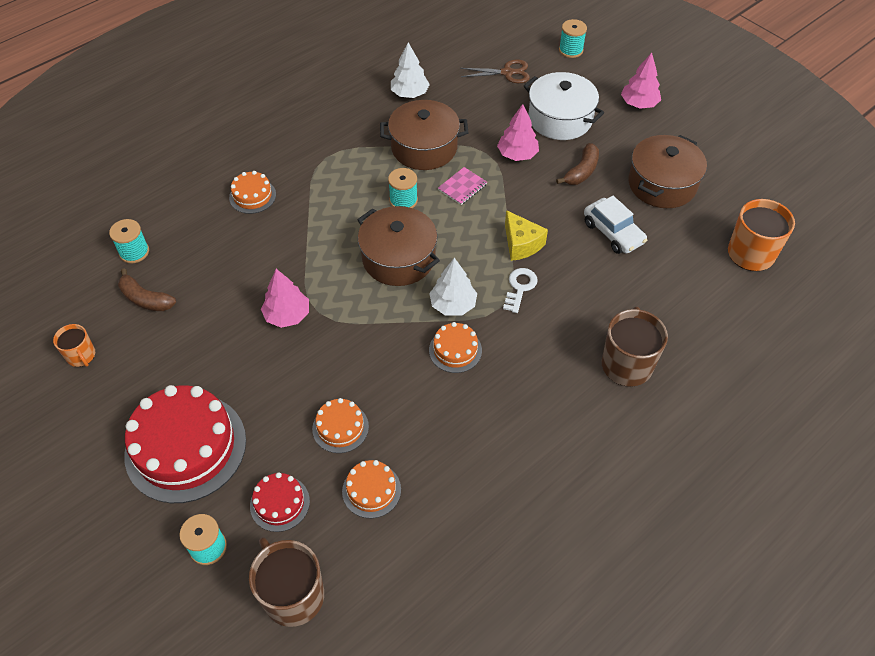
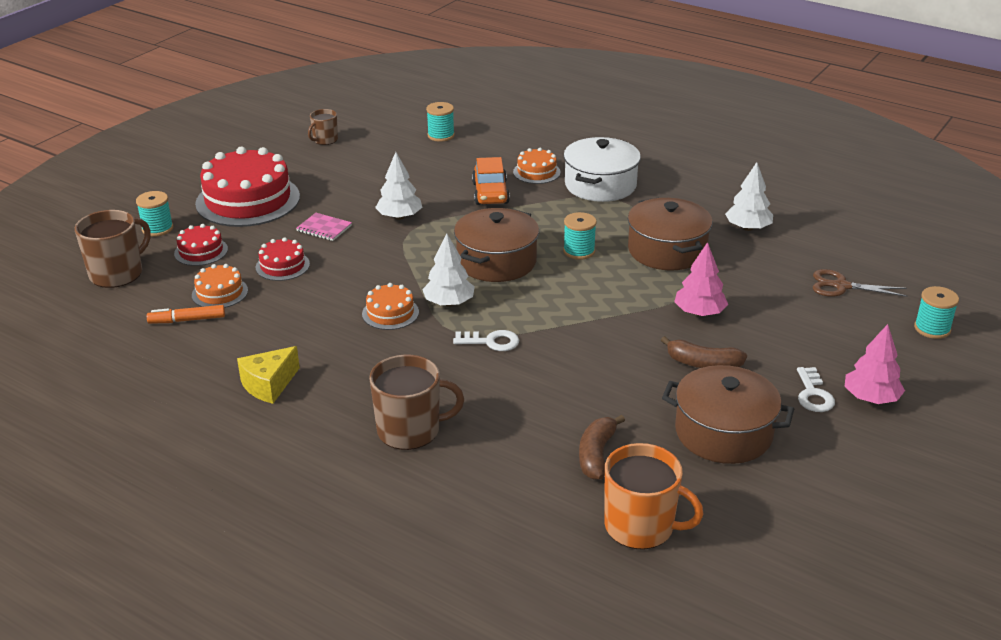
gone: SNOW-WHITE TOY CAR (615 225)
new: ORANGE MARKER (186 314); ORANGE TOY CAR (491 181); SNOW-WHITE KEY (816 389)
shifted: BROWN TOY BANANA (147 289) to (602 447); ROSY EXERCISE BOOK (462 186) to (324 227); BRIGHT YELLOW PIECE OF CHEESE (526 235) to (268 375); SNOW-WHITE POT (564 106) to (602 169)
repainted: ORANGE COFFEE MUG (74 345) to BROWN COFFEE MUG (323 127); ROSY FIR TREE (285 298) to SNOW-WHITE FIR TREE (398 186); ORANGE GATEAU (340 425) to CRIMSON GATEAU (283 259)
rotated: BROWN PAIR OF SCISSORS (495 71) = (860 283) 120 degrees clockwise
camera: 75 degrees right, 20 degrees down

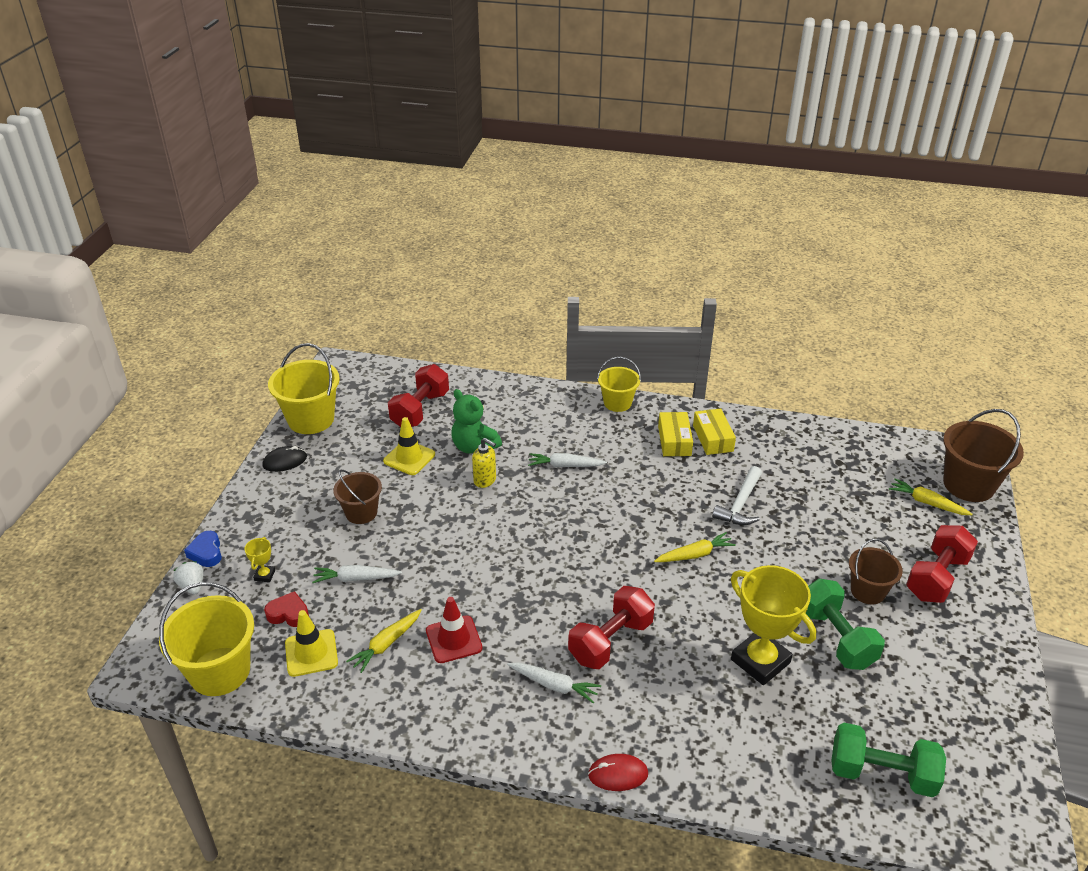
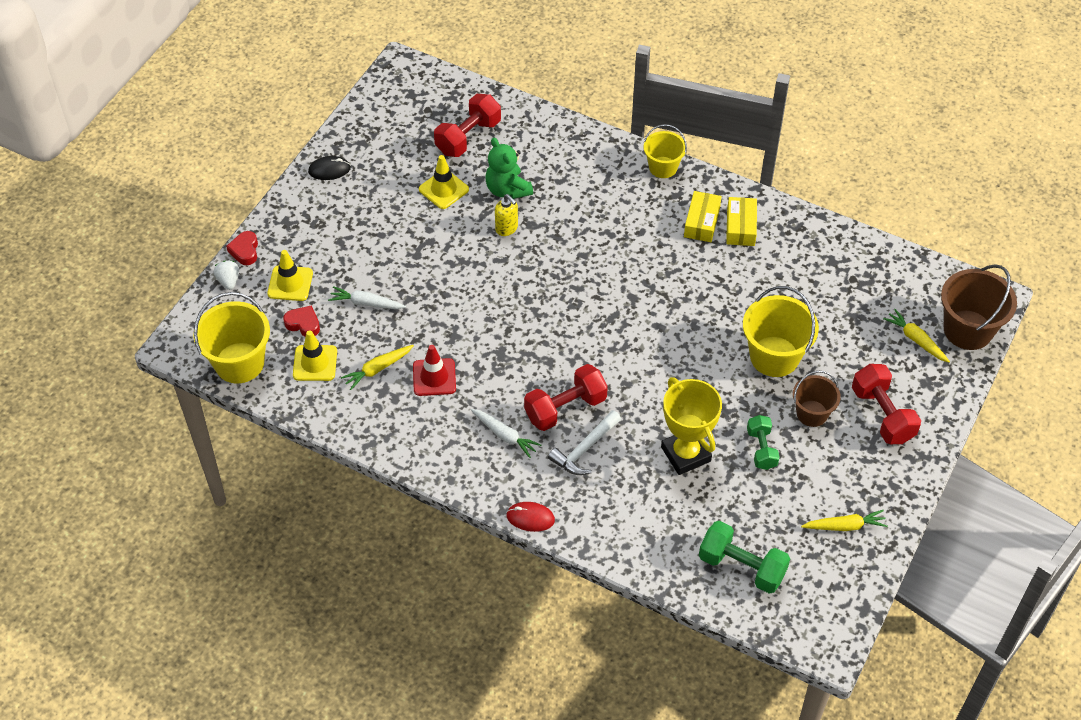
gone: BROWN BUCKET (357 497); SNOW-WHITE TOY CARROT (567 460)
shifted: BRIGHT YELLOW BUCKET (304 388) to (781 331); BRIGHT YELLOW TOY CARROT (695 547) to (844 520); SNOW-WHITE HAMMER (737 495) to (584 442)
swapped: BRIGHT YELLOW PRIZE CUP (259 559) to BRIGHT YELLOW ROAD CONE (290 275)
repainted: ROYAL BLUE HEART SHAPE (203 549) to CRIMSON HEART SHAPE (242 248)
rotated: CRIMSON HAND WEIGHT (942 564) = (886 404) 75 degrees counterclockwise
scaled: EMERALD HAND WEIGHT (845 624) = (763 442) x0.64
camera: 15 degrees right, 15 degrees up

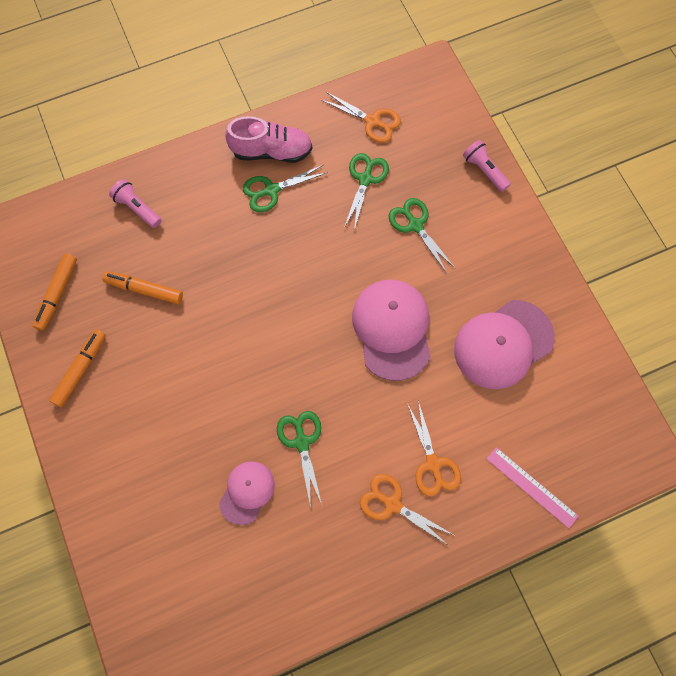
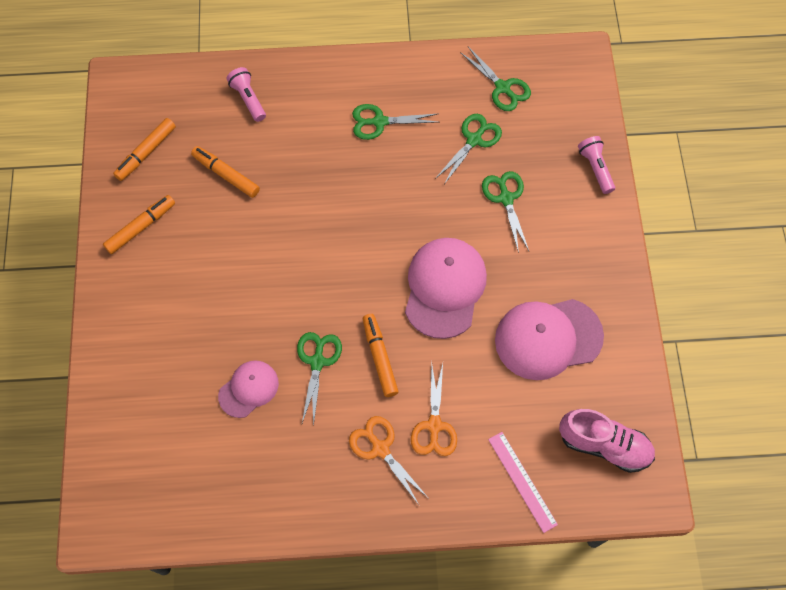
new: ORANGE MARKER (381 355)
shifted: ROSY SNEAKER (268 139) to (607 441)
repainted: ORANGE PAIR OF SCISSORS (361 117) to EMERALD PAIR OF SCISSORS (495 79)
camera: 20 degrees right, 5 degrees down

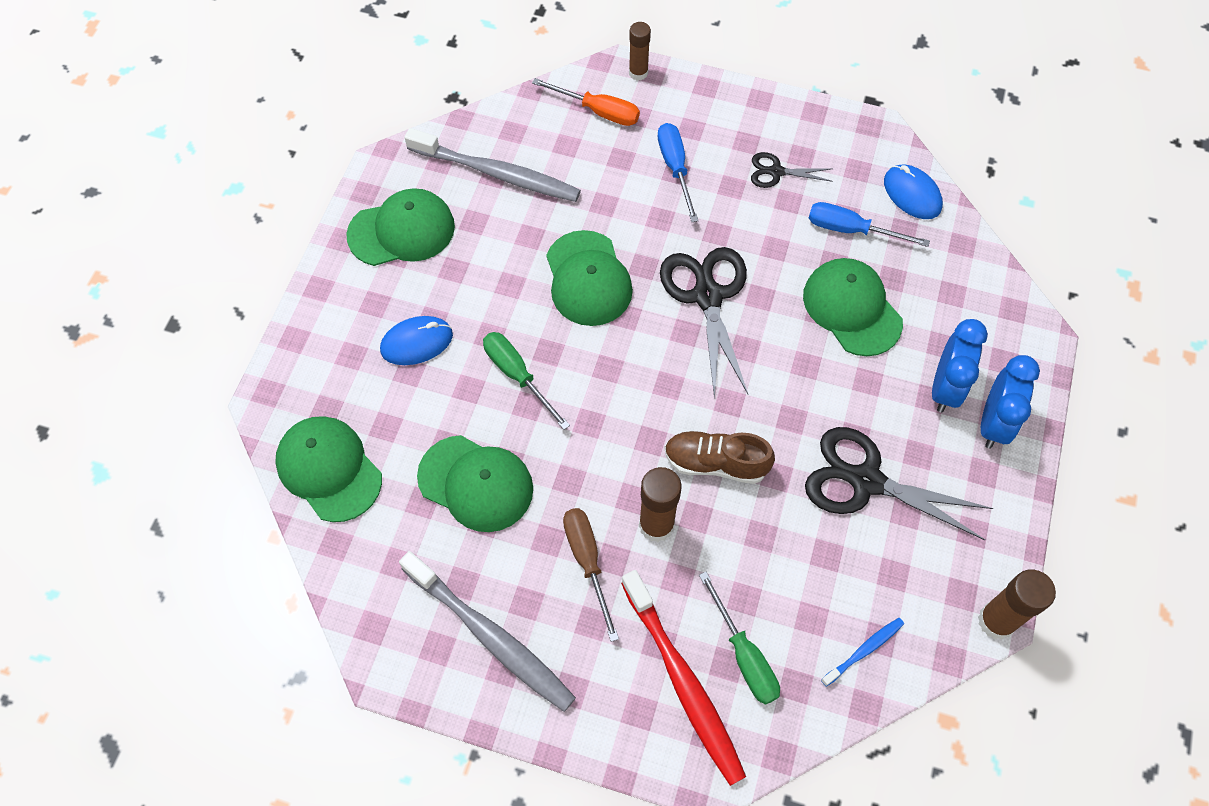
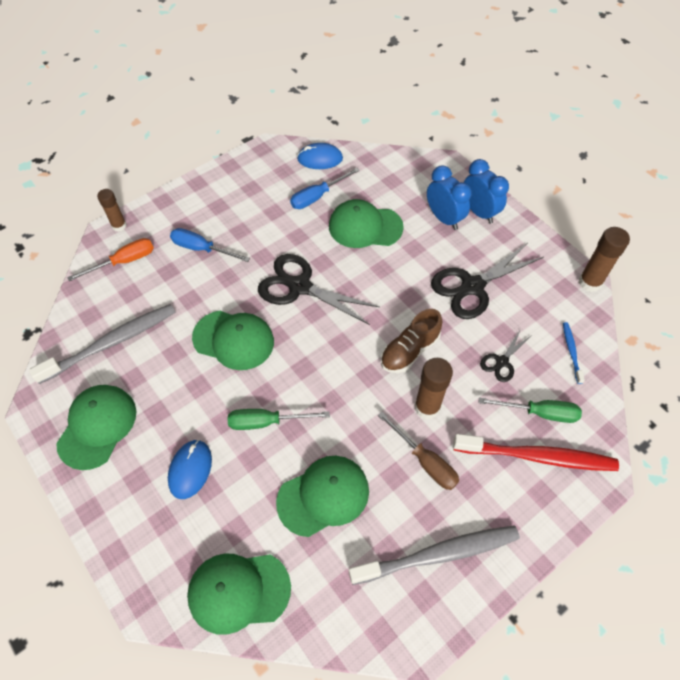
shifted: JET-BLACK PAIR OF SCISSORS (792 170) to (506 355)
rotated: BROWN HAND SCREWDRIVER (591 575) = (418 451) 150 degrees counterclockwise
camera: 55 degrees left, 5 degrees down

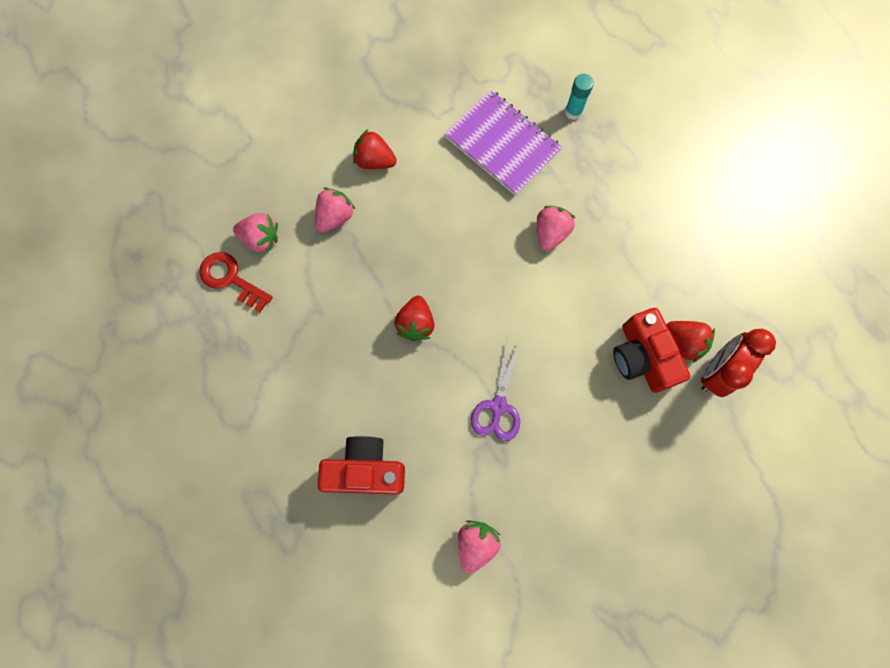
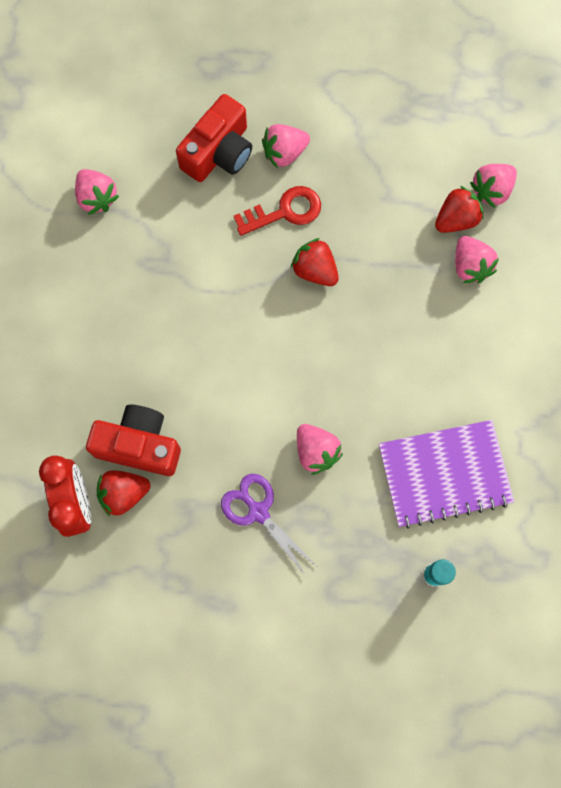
new: ROSY TOY STRAWBERRY (286 146)
shifted: CRIMSON KEY (236 282) to (277 211); CRIMSON TOY STRAWBERRY (375 149) to (459 209); PURPLE PAIR OF SCISSORS (495 389) to (268 525)
camera: 125 degrees right, 0 degrees up

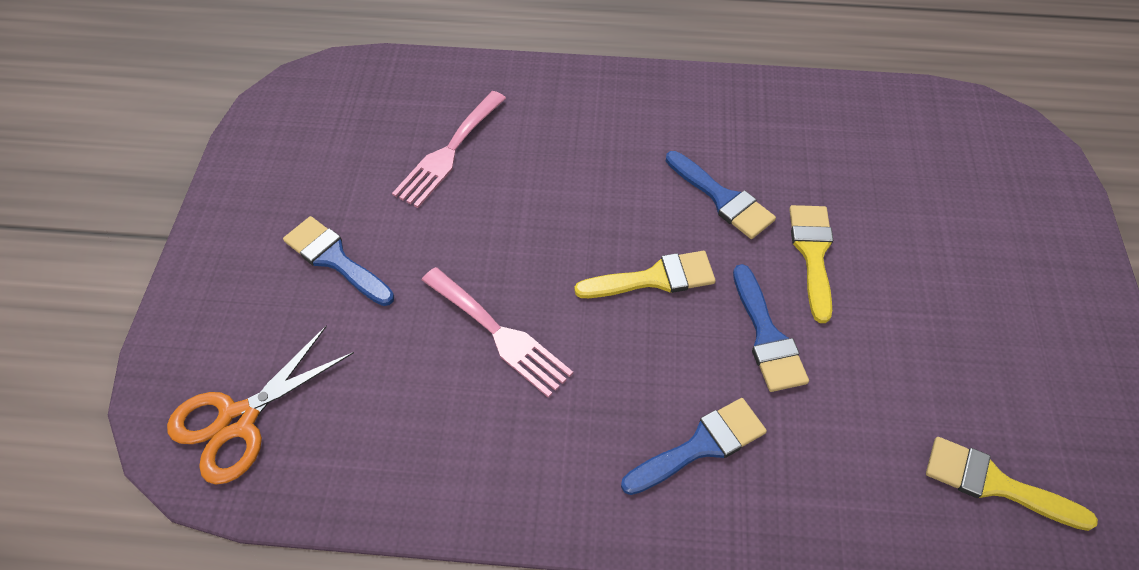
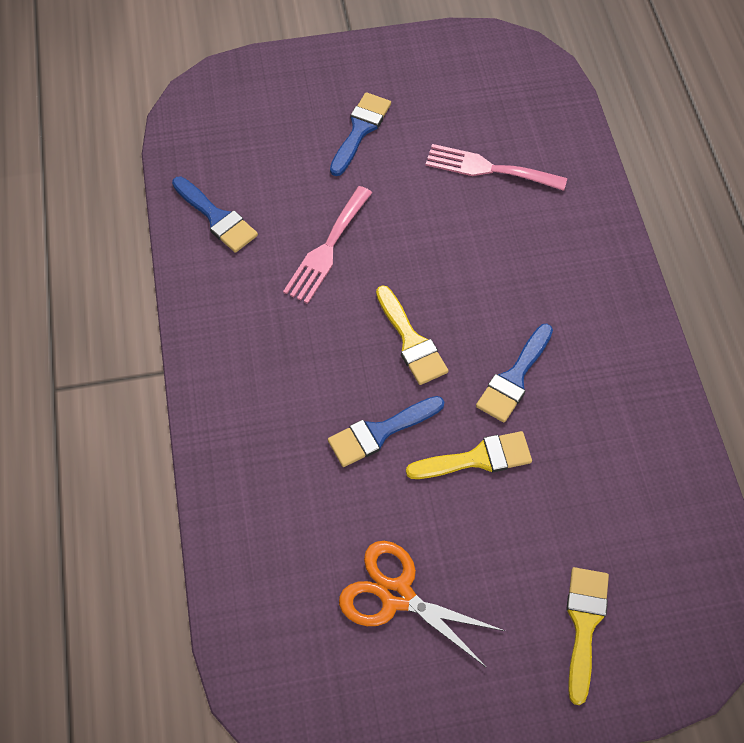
shifted: ORANGE PAIR OF SCISSORS (260 405) to (422 604); ROYAL BLUE BRUSH (694 446) to (215 214); BRIGHT YELLOW BRUSH (1012 484) to (587 636)
camera: 75 degrees right, 5 degrees up

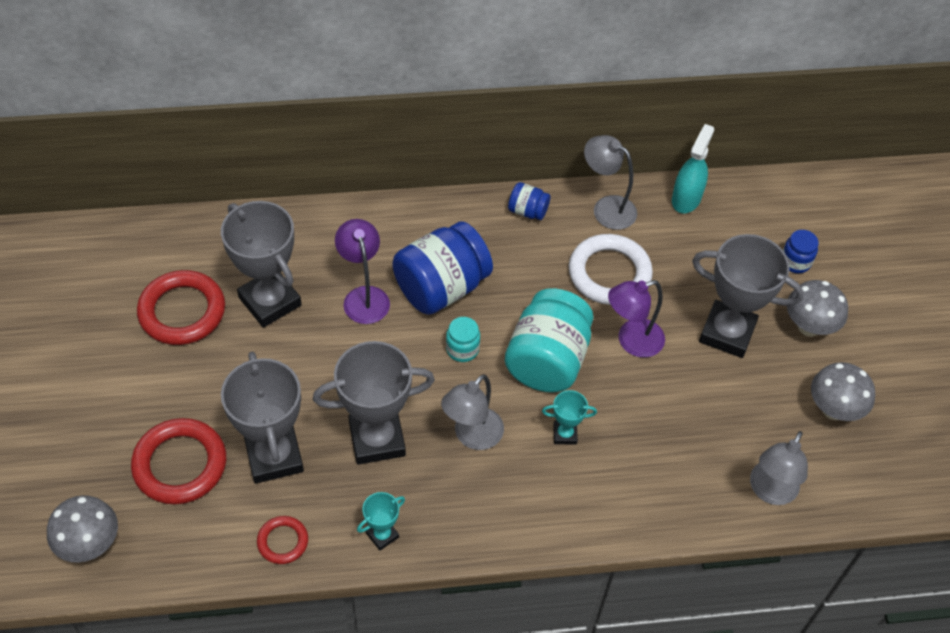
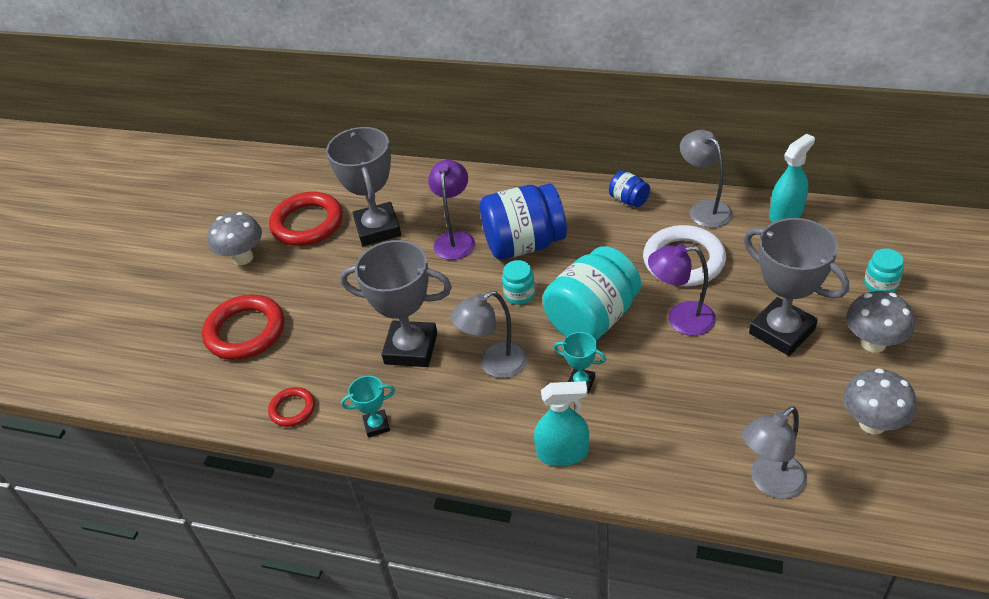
gone: GREY PRIZE CUP (262 418)
new: TURQUOISE SPRAY BOTTLE (561 423)
shifted: GREY TOADSTOOL (82 529) to (235 238)
repainted: ROYAL BLUE PRESERVE JAR (801 251) to TURQUOISE PRESERVE JAR (884 271)
camera: 30 degrees right, 10 degrees down

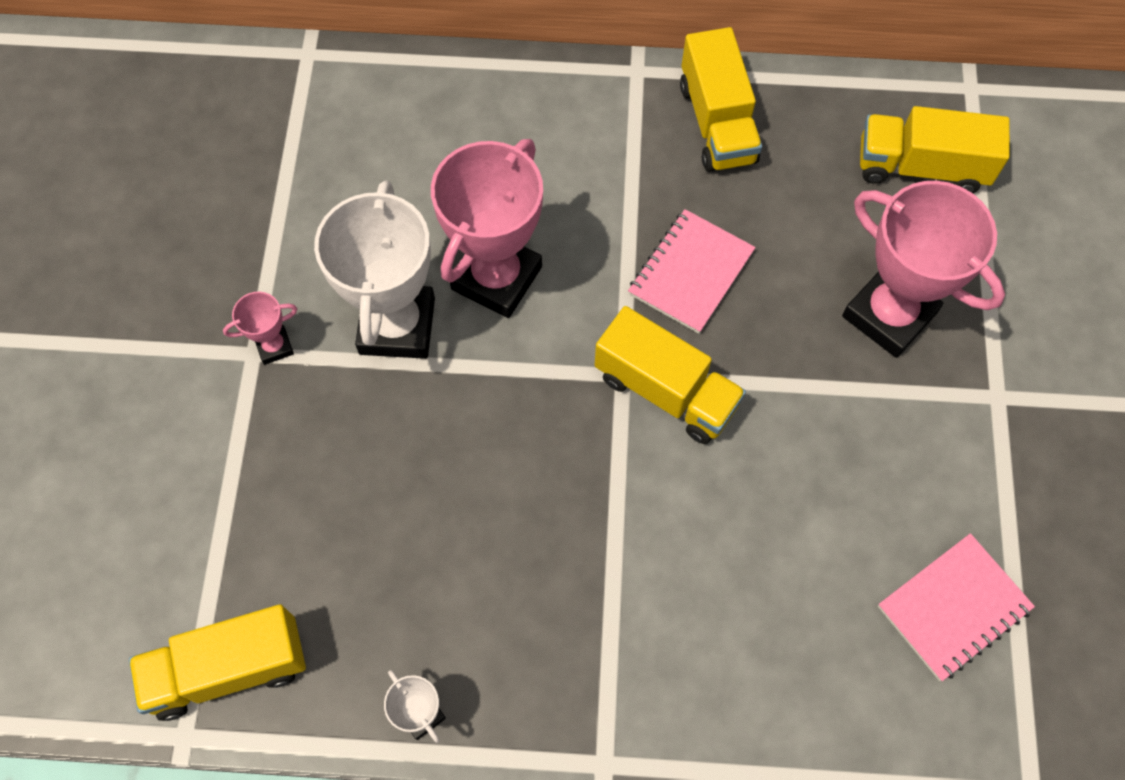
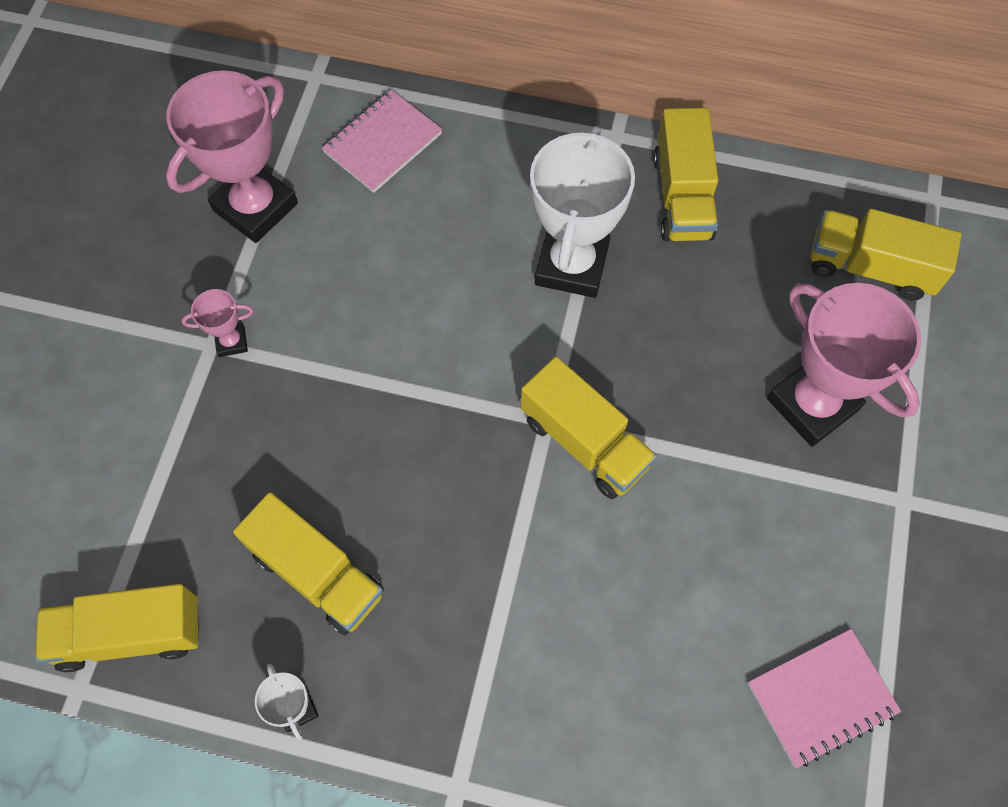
new: BRIGHT YELLOW TRUCK (308 563)
shifted: SNOW-WHITE PRIZE CUP (374 269) to (582 212); ROSY PRIZE CUP (487 228) to (232 156); ROSY EXERCISE BOOK (692 271) to (382 141)
camera: 10 degrees right, 0 degrees up

